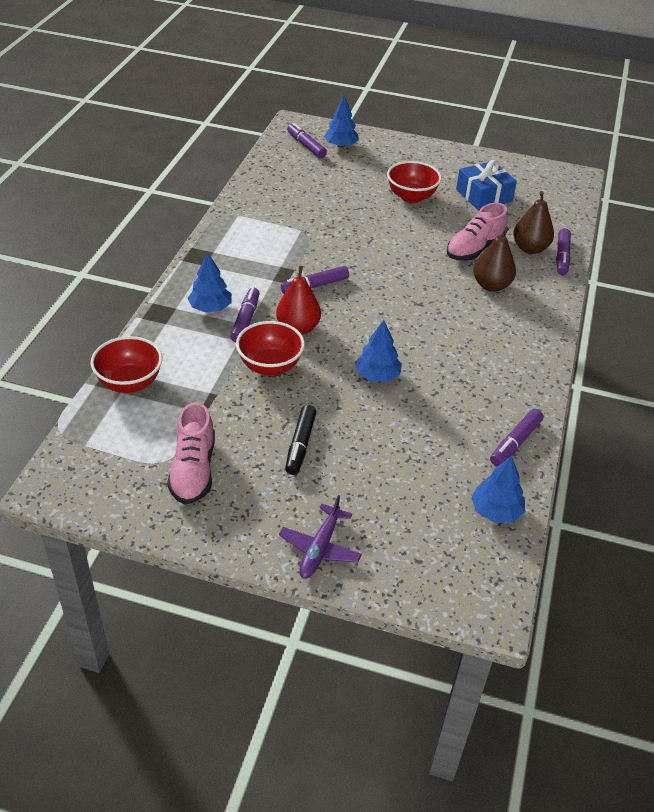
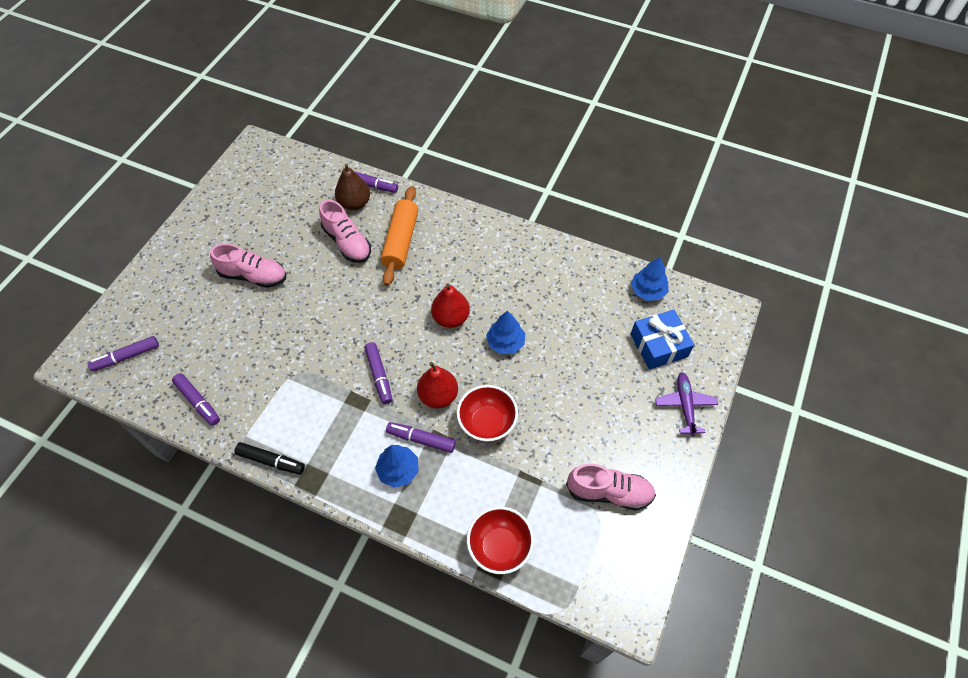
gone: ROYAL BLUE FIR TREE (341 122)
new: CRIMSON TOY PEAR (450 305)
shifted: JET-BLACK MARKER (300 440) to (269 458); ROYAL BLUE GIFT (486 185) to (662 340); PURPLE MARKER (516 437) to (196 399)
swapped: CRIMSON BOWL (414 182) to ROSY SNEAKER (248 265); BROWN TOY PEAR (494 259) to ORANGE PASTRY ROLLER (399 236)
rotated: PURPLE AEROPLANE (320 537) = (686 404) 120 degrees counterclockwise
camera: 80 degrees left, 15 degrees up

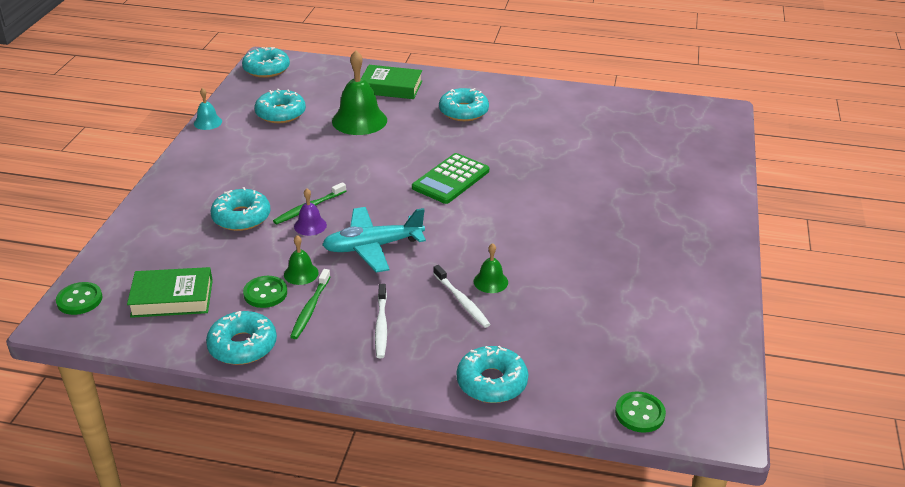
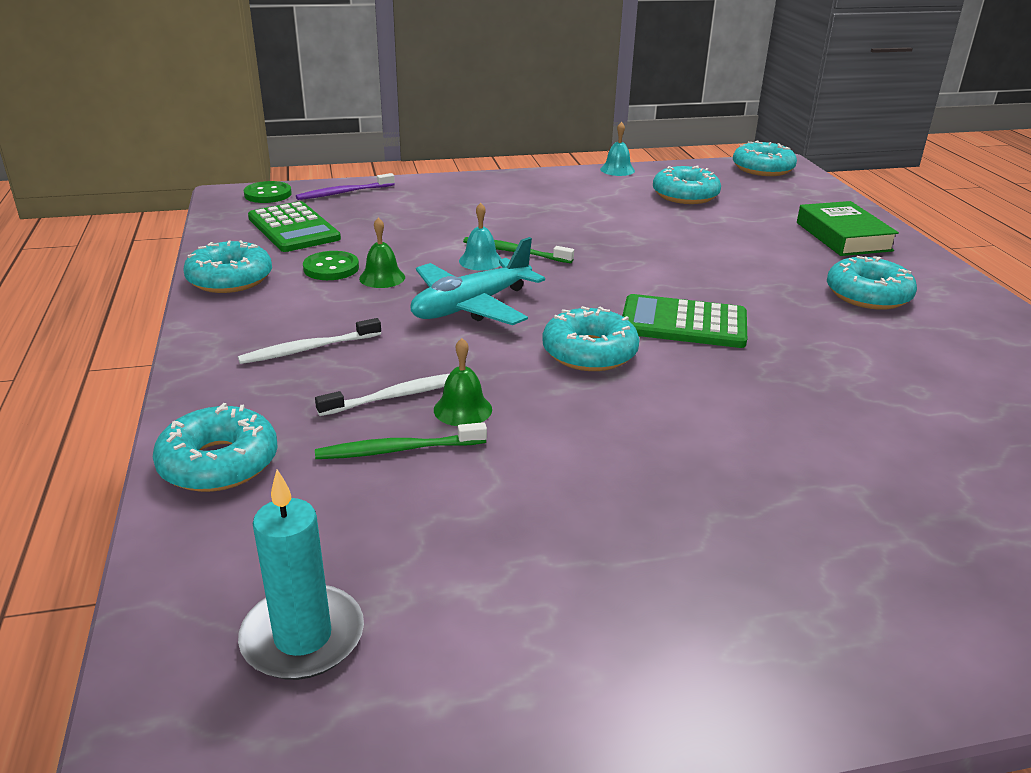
gone: EMERALD SCHOOL BELL (359 92); EMERALD SEWING BUTTON (640 412)
new: TURQUOISE WAX CANDLE (301 575); PURPLE DENTAL BRUSH (345 186)
shifted: TURQUOISE DONUT (240 209) to (591 338); EMERALD DENTAL BRUSH (310 304) to (401 440)
swapped: EMERALD HARDCOVER (170 292) to EMERALD POCKET CALCULATOR (294 226)
repainted: PURPLE SCHOOL BELL (310 212) to TURQUOISE SCHOOL BELL (480 237)
rotated: TURQUOISE AEROPLANE (374 240) = (478 281) 90 degrees counterclockwise; SNOW-WHITE DENTAL BRUSH (461 296) = (382 395) 150 degrees counterclockwise
camera: 65 degrees right, 5 degrees down

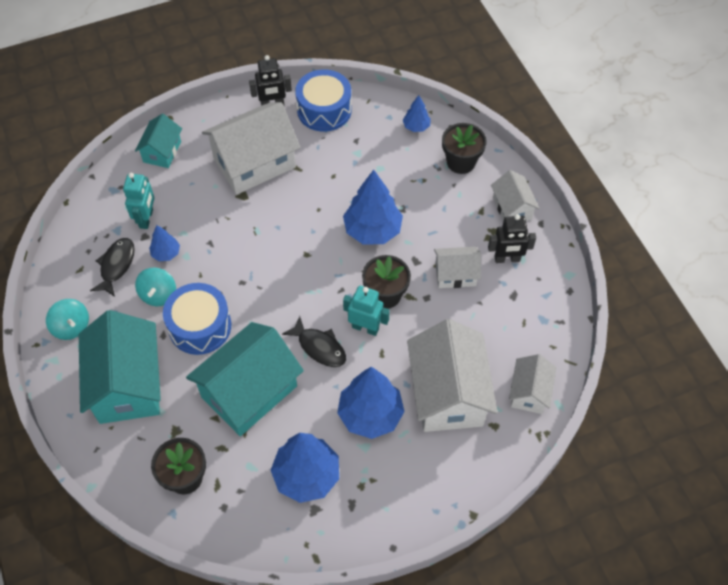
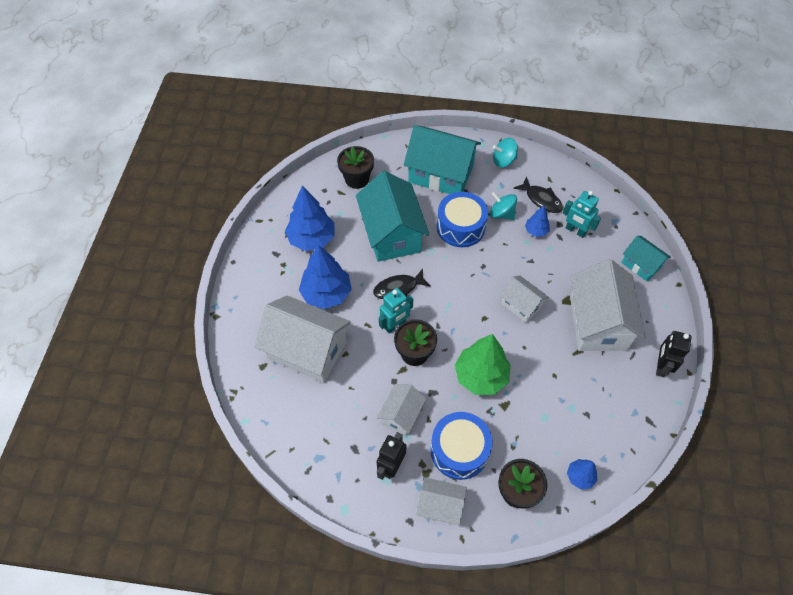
shifted: ROYAL BLUE DRUM (323 101) to (461 446); SNOW-WHITE TOY HOUSE (533 384) to (524 299)
repainted: ROYAL BLUE FIR TREE (373 207) to EMERALD FIR TREE (483 364)
camera: 120 degrees right, 0 degrees up

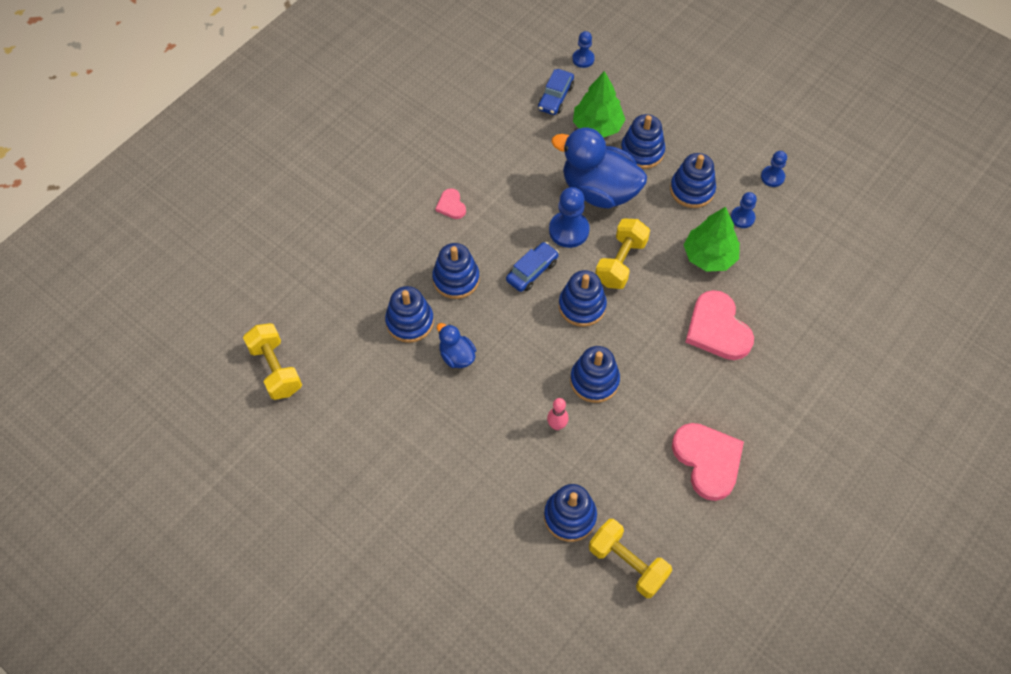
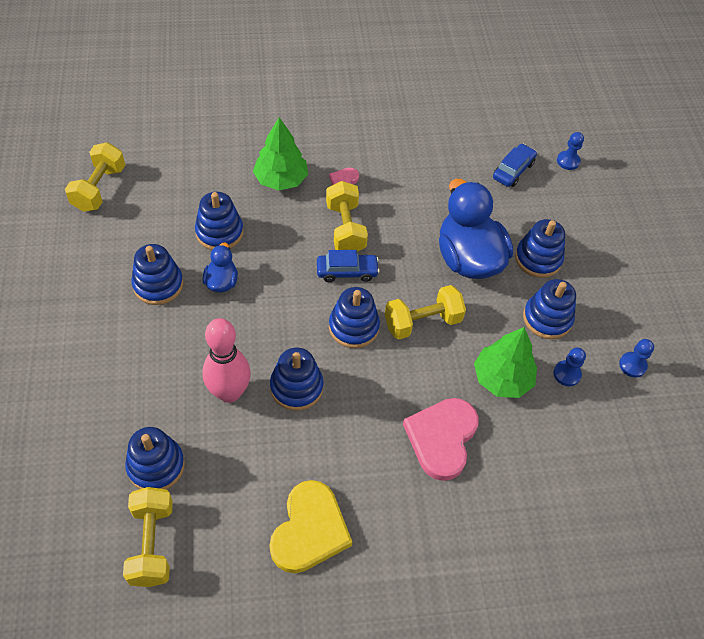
gone: ROYAL BLUE PAWN (569 217)
new: BRIGHT YELLOW HAND WEIGHT (347 216)
shifted: ROYAL BLUE STACKING RINGS (456 271) to (157 274); EMERALD FIR TREE (599 104) to (280 154)
repainted: ROSY HEART SHAPE (708 462) to BRIGHT YELLOW HEART SHAPE (310 526)
rotated: ROYAL BLUE TOY CAR (556 92) = (515 165) 150 degrees clockwise
scaled: ROSY TENPIN (558 414) = (226 360) x2.04
camera: 40 degrees right, 5 degrees down

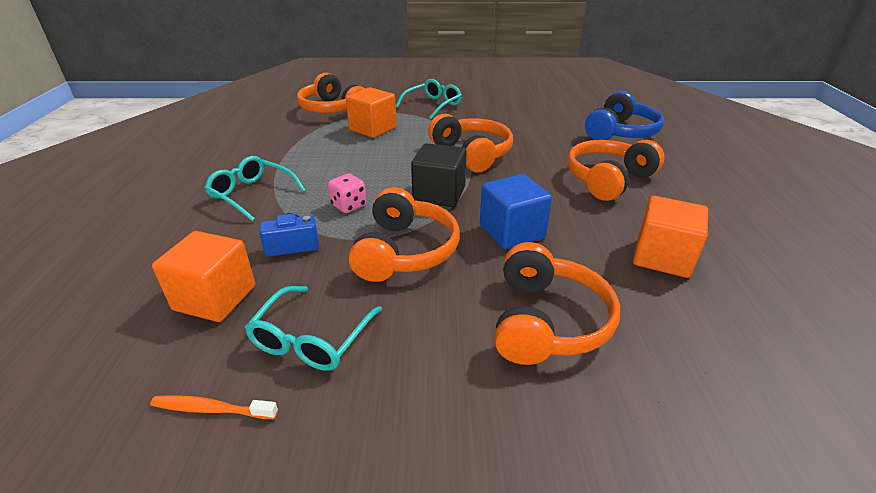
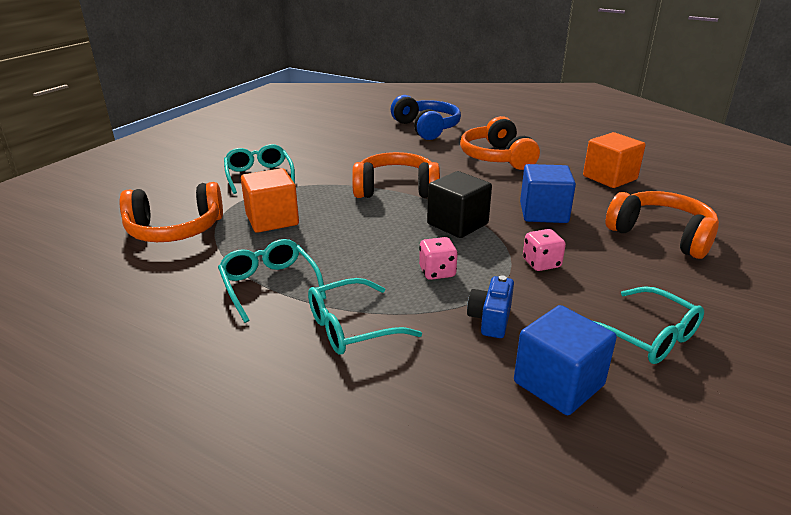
gone: ORANGE DENTAL BRUSH (214 407)
new: TURQUOISE SPECTACLES (272 281)
swapped: ORANGE HEADSET (404 234) to ROSY DIE (544 250)
repainted: ORANGE BLOCK (204 276) to ROYAL BLUE BLOCK (565 360)
camera: 60 degrees left, 5 degrees down

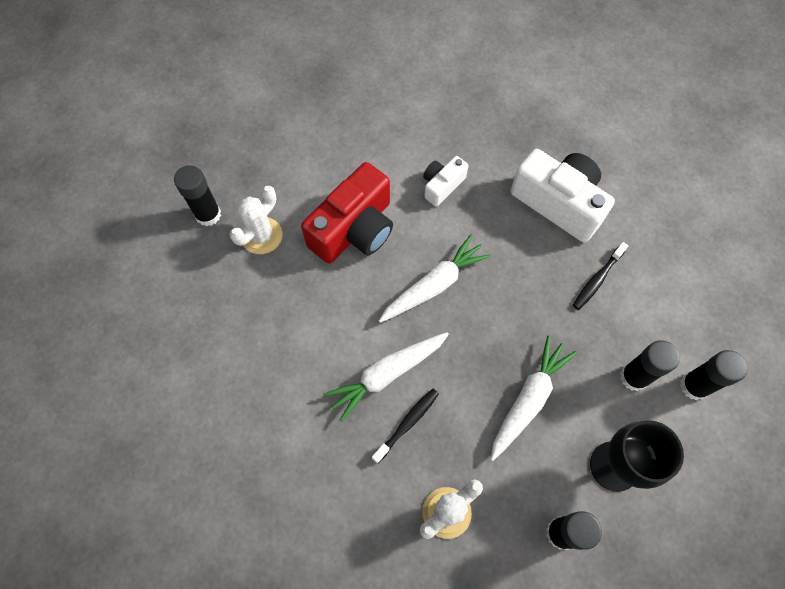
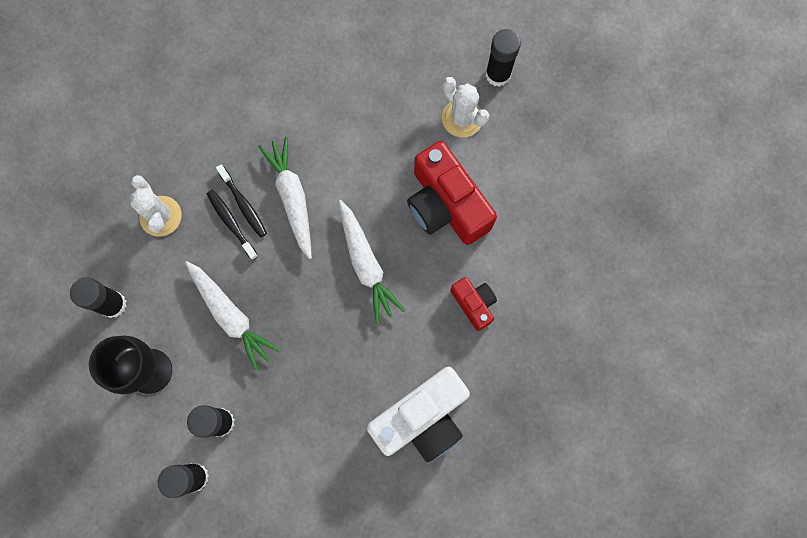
shifted: JET-BLACK DENTAL BRUSH (600 276) to (232 225)
repainted: SNOW-WHITE CAMERA (445 181) to CRIMSON CAMERA (473 304)
camera: 105 degrees right, 10 degrees up

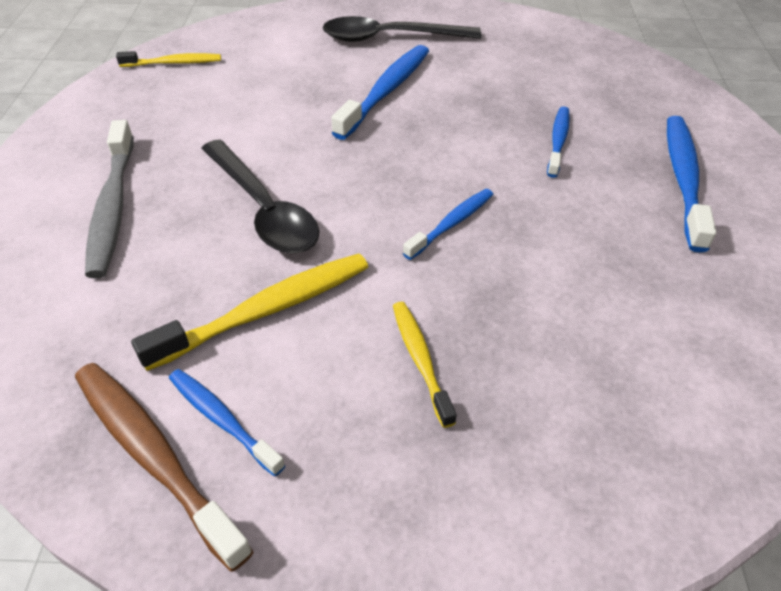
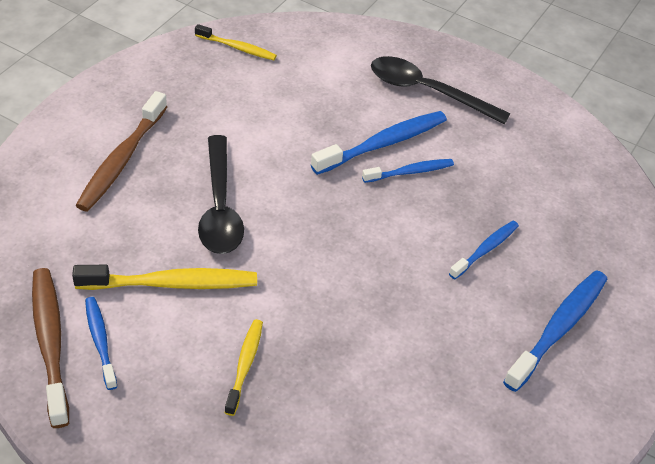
shifted: ROYAL BLUE DENTAL BRUSH (448 224) to (408 171)
repainted: GREY DENTAL BRUSH (109 199) to BROWN DENTAL BRUSH (121 151)
camera: 25 degrees right, 0 degrees up

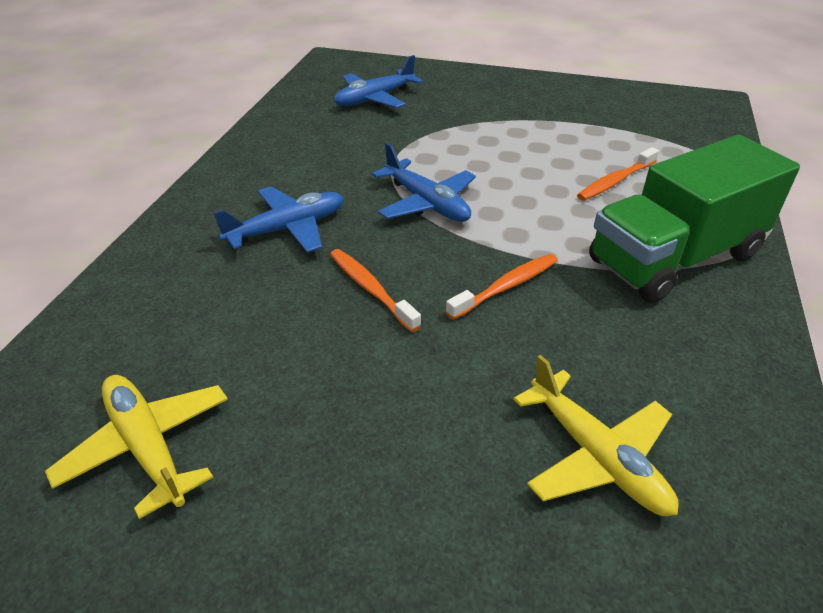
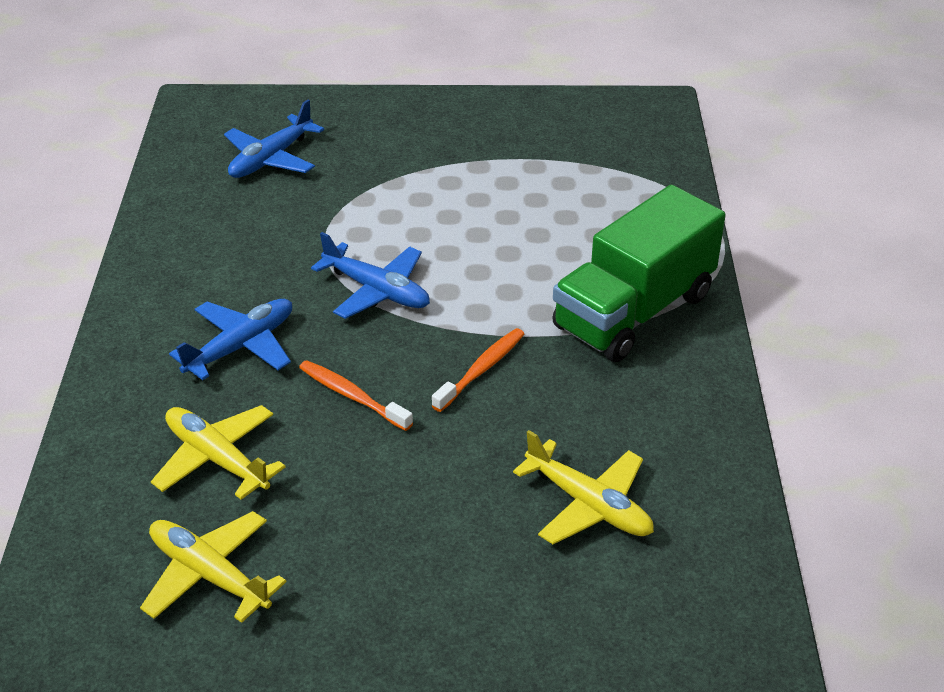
gone: ORANGE DENTAL BRUSH (618 174)
new: BRIGHT YELLOW AEROPLANE (218 452)
camera: 15 degrees left, 0 degrees up

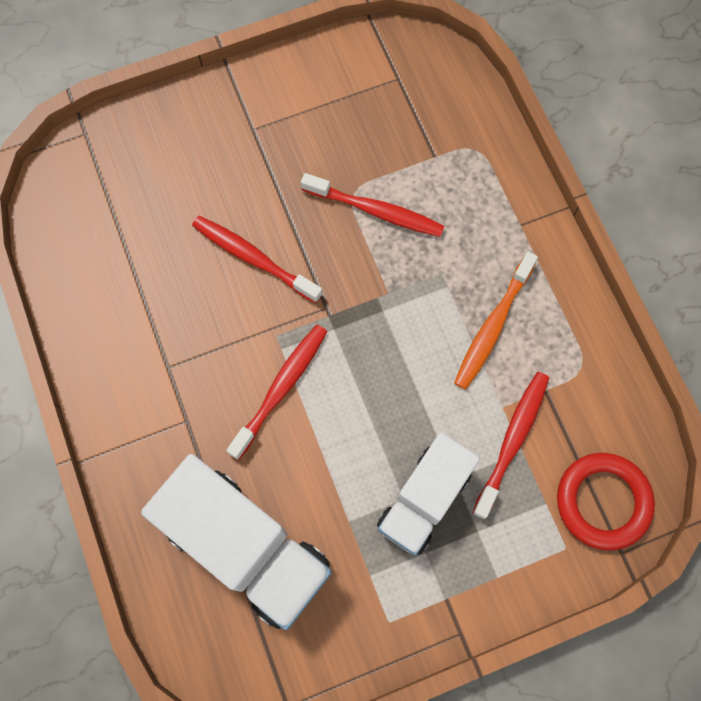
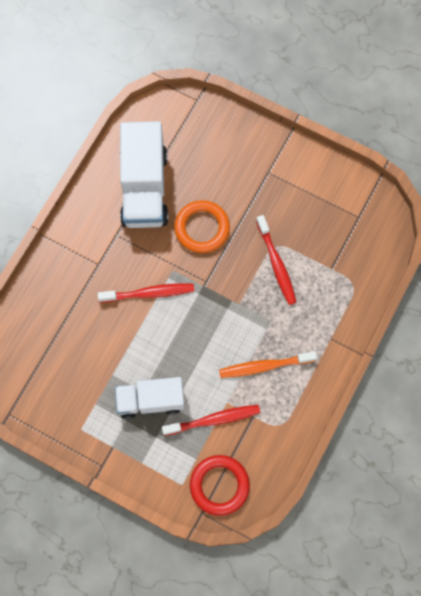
shifted: SNOW-WHITE TRUCK (236 542) to (144 174)
swapped: CRIMSON DENTAL BRUSH (257 259) to ORANGE TORUS (202 226)
camera: 50 degrees right, 0 degrees up

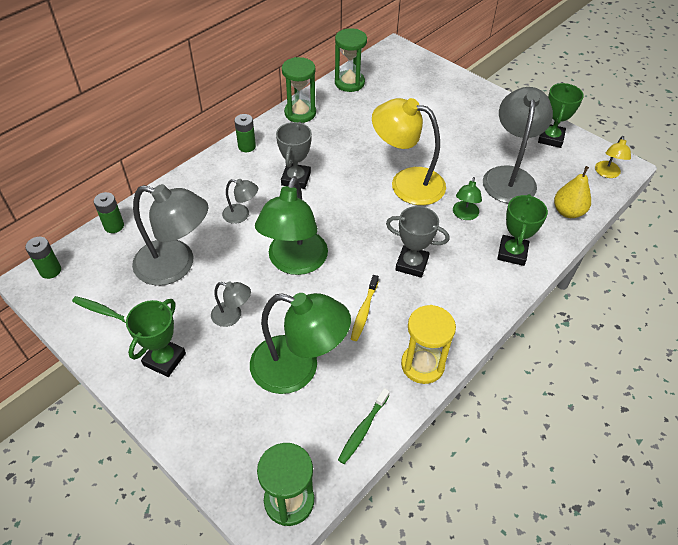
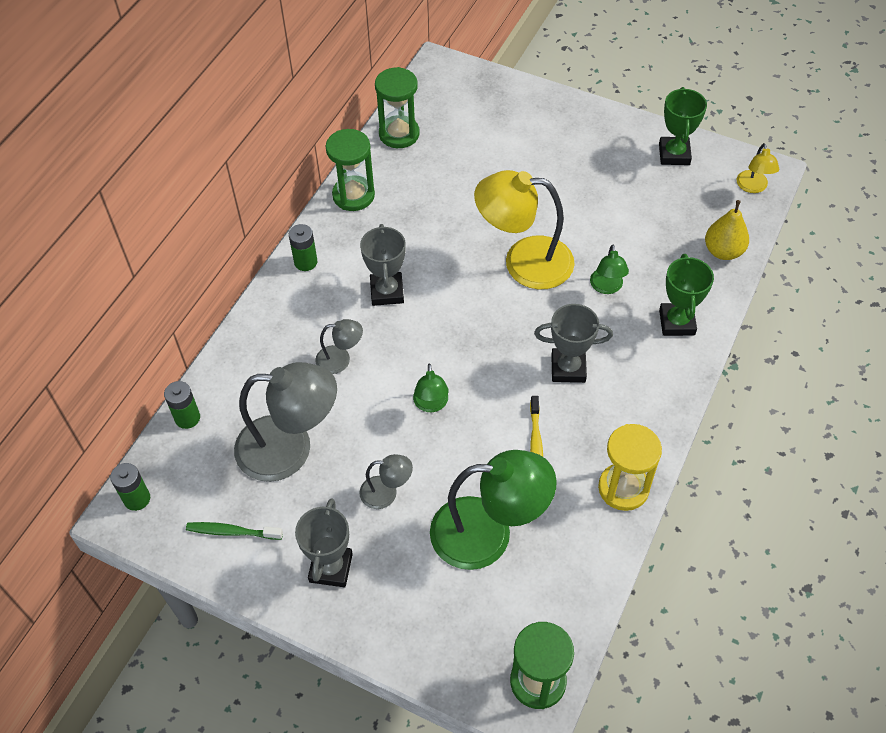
gone: EMERALD DENTAL BRUSH (364 426); GREY READING LAMP (518 145)
repainted: EMERALD PRIZE CUP (156 338) to GREY PRIZE CUP (324 542)
scaled: EMERALD READING LAMP (291 226) = (431 388) x0.48
camera: 15 degrees left, 5 degrees up

